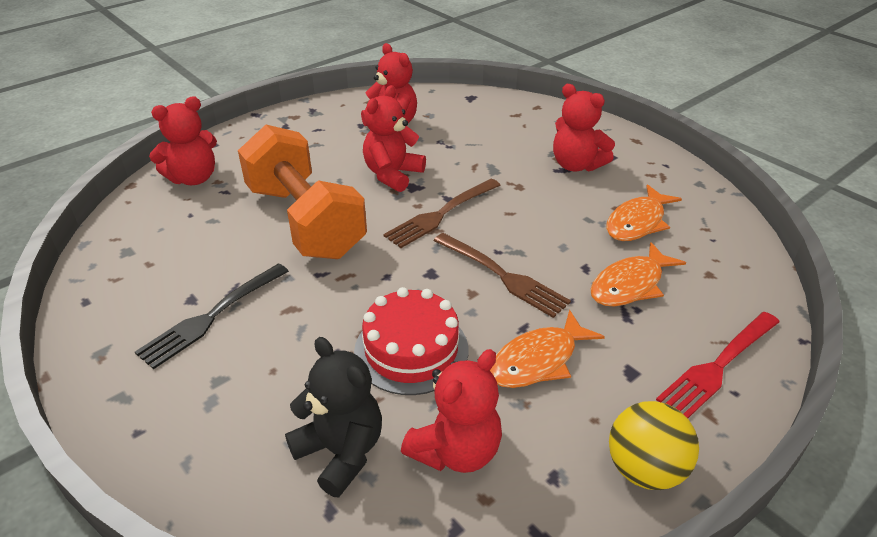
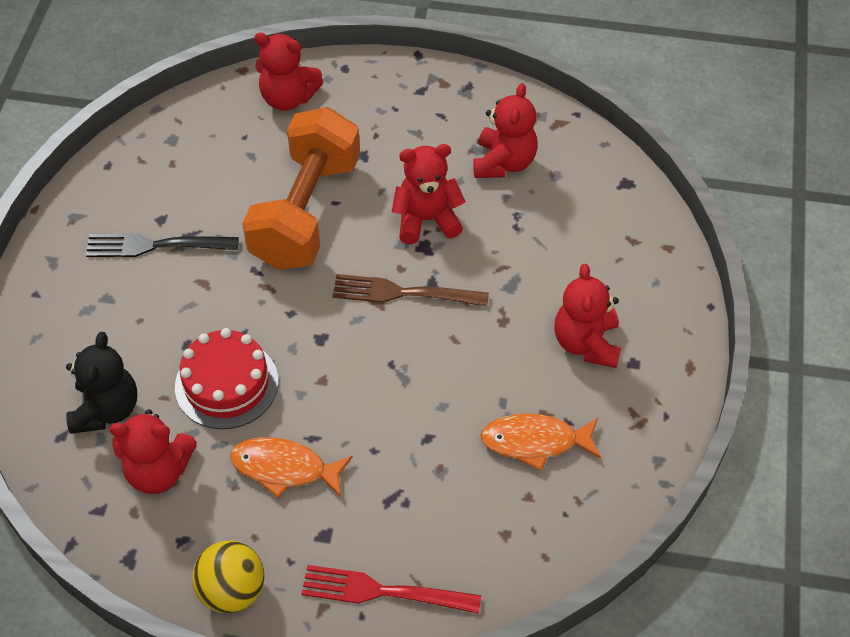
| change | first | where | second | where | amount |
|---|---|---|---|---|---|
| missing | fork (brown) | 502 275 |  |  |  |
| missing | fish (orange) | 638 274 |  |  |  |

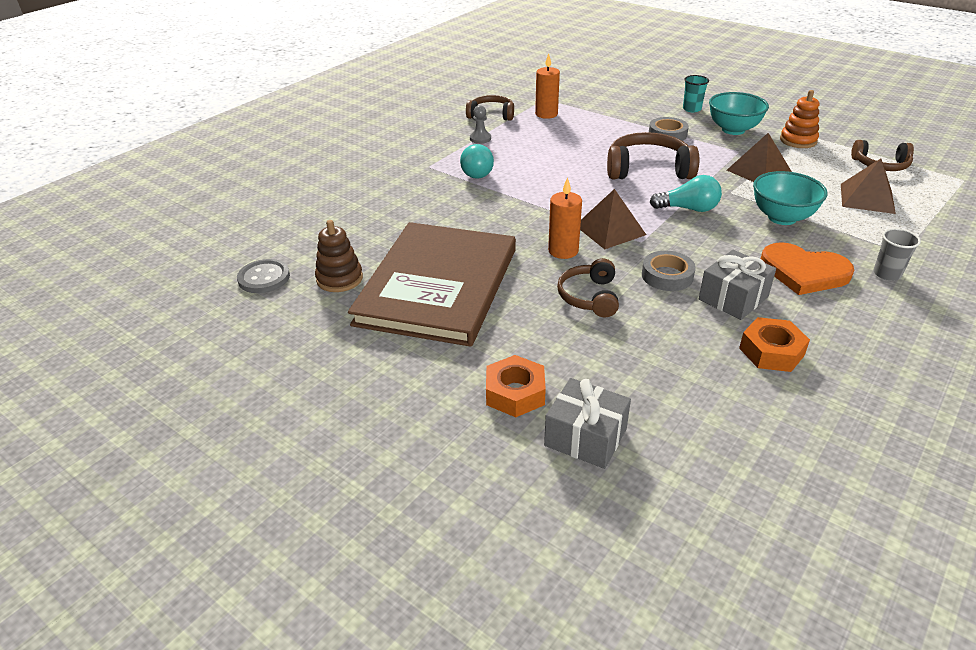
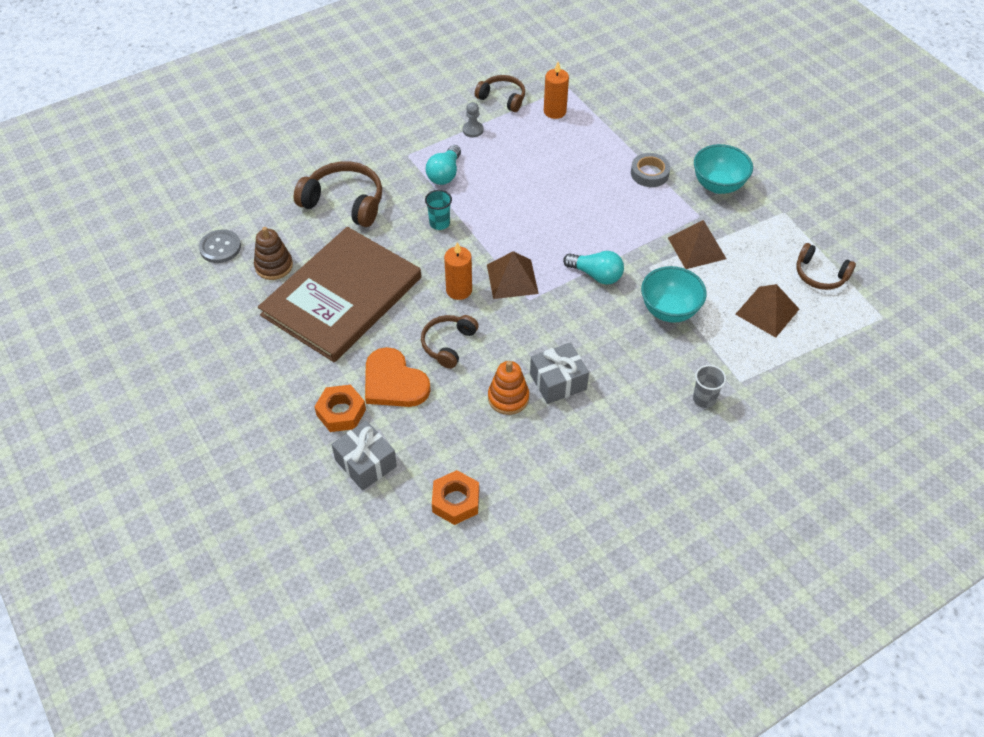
| change | first | where | second | where | amount |
|---|---|---|---|---|---|
| relocated | headphones (brown) | 653 155 |  | 338 194 |  |
| missing | tape (grey) | 669 271 |  |  |  |
| relocated | cup (turquoise) | 696 94 |  | 438 210 |  |
| relocated | nut (orange) | 774 344 |  | 455 497 |  |
| relocated | heart (orange) | 807 268 |  | 398 377 |  |
| relocated | stacking toy (orange) | 799 119 |  | 508 388 |  |

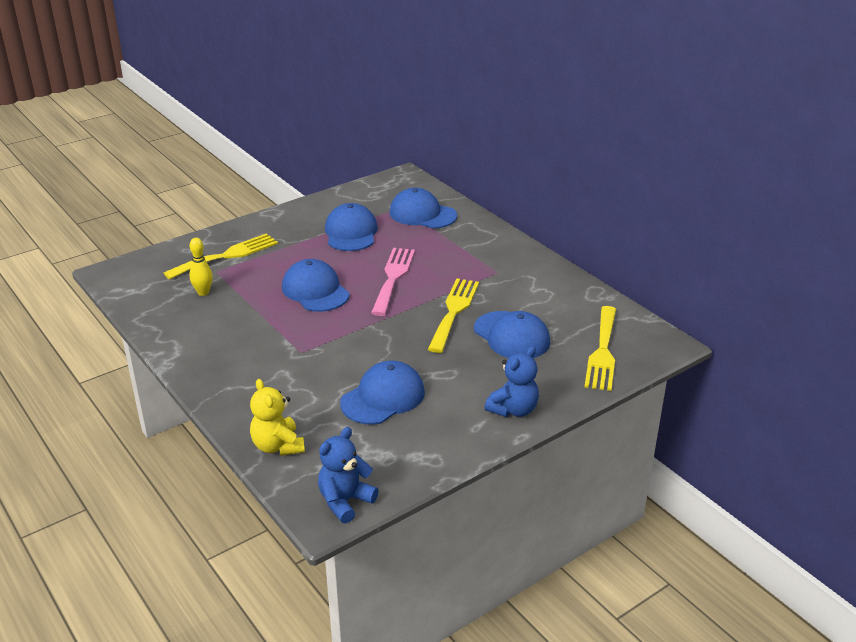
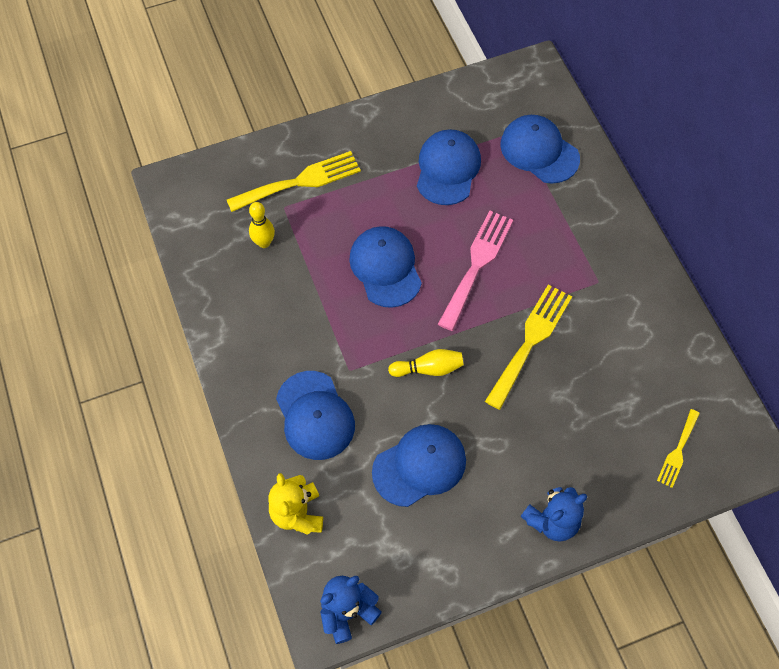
| change | first | where | second | where | amount |
|---|---|---|---|---|---|
| relocated | cap (blue) | 512 334 |  | 315 415 |  |
| size | fork (yellow) | 600 348 |  | 678 448 | x0.56 |
| appeared |  |  | bowling pin (yellow) | 426 363 |  |

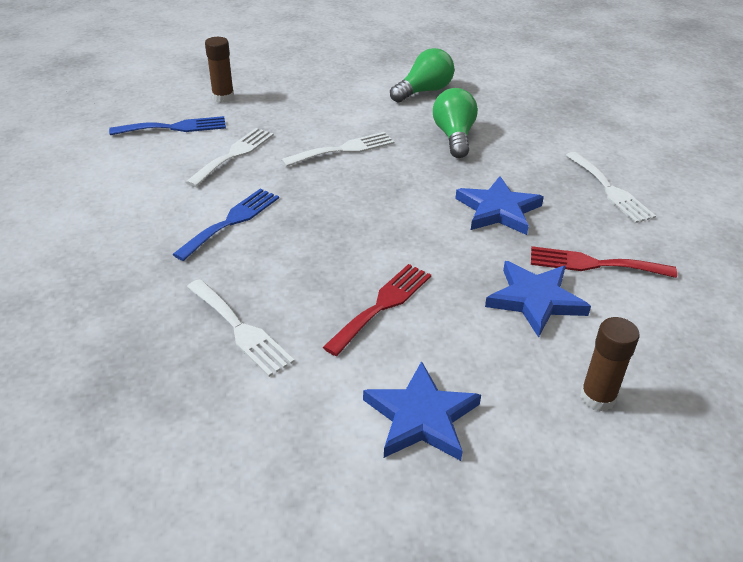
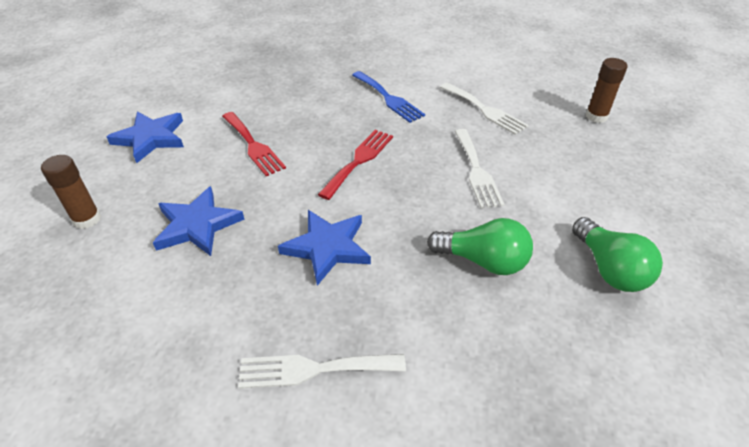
| change | first | where | second | where | amount |
|---|---|---|---|---|---|
| missing | fork (blue) | 167 125 |  |  |  |
| missing | fork (white) | 241 328 |  |  |  |
| relocated | fork (red) | 604 262 |  | 355 165 |  |

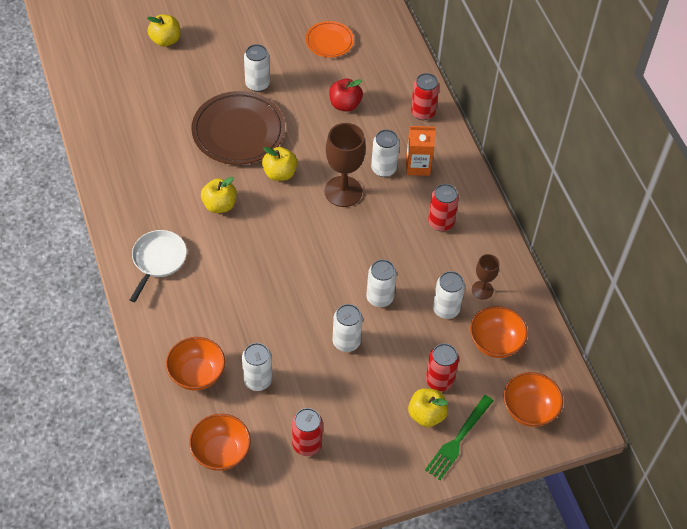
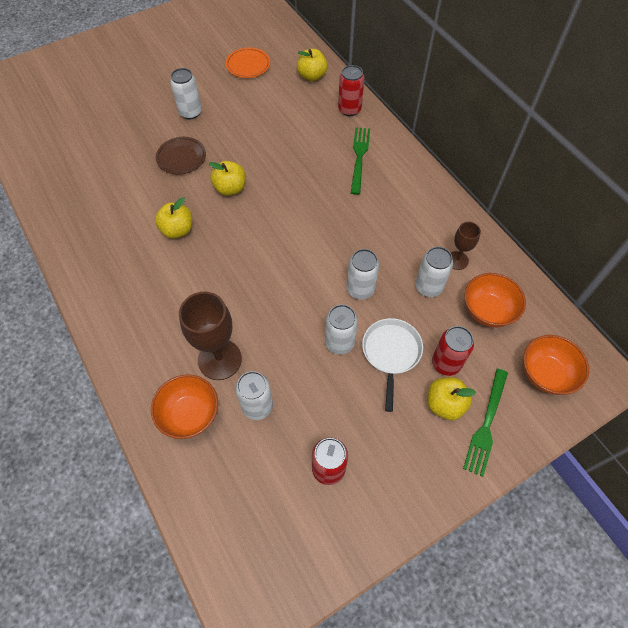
| change | first | where | second | where | amount |
|---|---|---|---|---|---|
| relocated | pan (white) | 158 266 |  | 392 365 |  |
| relocated | apple (yellow) | 163 30 |  | 312 65 |  |
| missing | bowl (orange) | 220 442 |  |  |  |
| size | plate (brown) | 238 128 |  | 181 156 | x0.55 |
| relocated | goblet (brown) | 345 165 |  | 210 335 |  |
| missing | apple (red) | 346 95 |  |  |  |
| missing | can (white) | 385 153 |  |  |  |
| exchanged | carton (orange) | 420 151 | fork (green) | 360 161 |  |
| missing | can (red) | 443 207 |  |  |  |

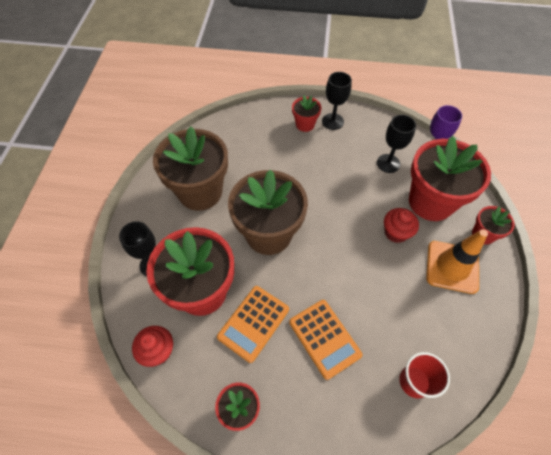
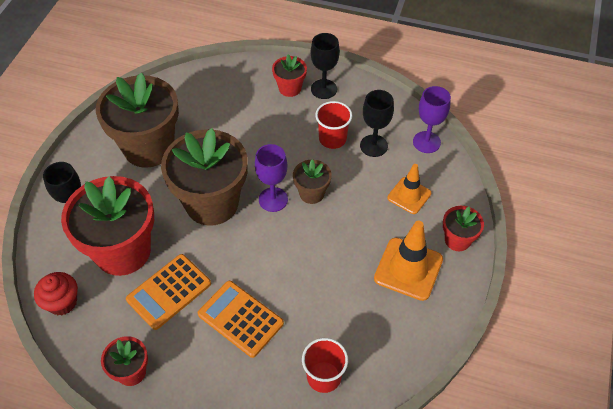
| change | first | where | second | where | amount |
|---|---|---|---|---|---|
| spun | calculator (orange) | 326 340 |  | 241 319 | 150 degrees clockwise |
| missing | cupcake (red) | 401 225 |  |  |  |
| exchanged | flower pot (red) | 450 178 | traffic cone (orange) | 409 189 |  |
| appeared |  |  | goblet (purple) | 271 178 |  |
| appeared |  |  | flower pot (brown) | 312 181 |  |
| appeared |  |  | cup (red) | 333 125 |  |

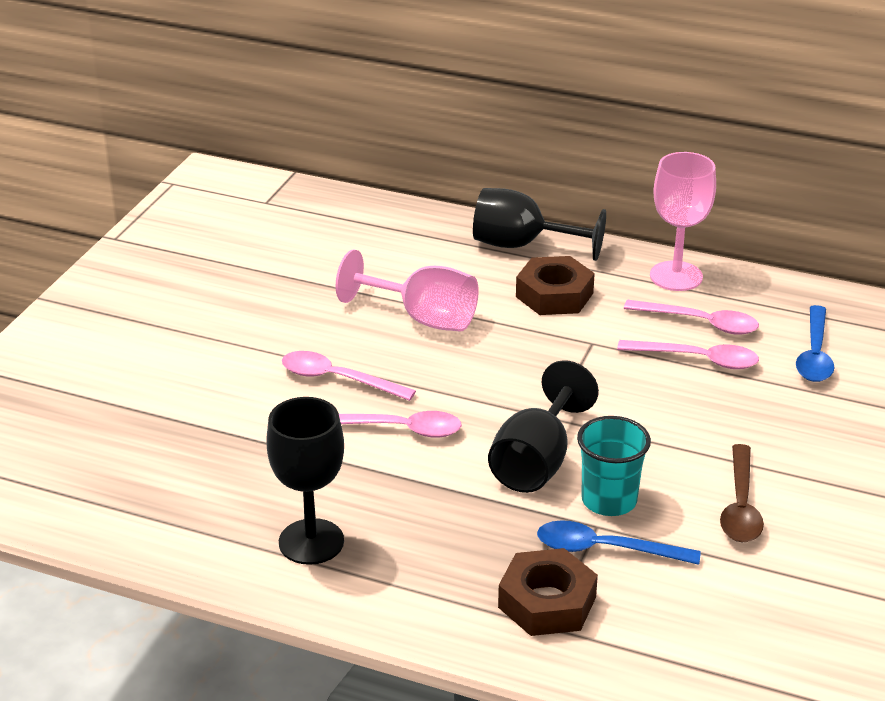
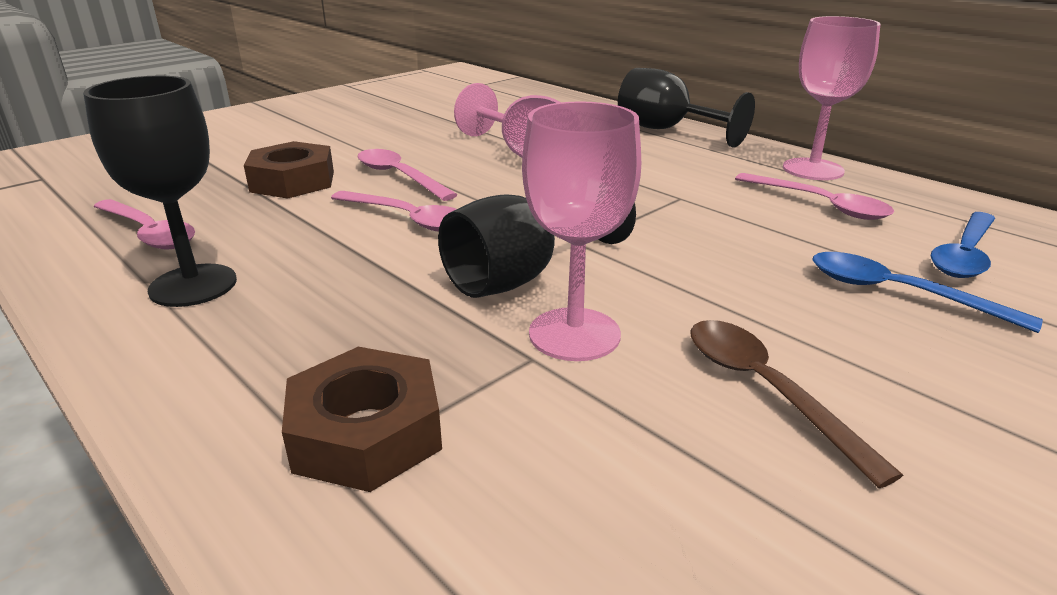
| change | first | where | second | where | amount |
|---|---|---|---|---|---|
| relocated | nut (brown) | 555 285 |  | 289 170 |  |
| relocated | spoon (blue) | 619 542 |  | 928 292 |  |
| exchanged | cup (turquoise) | 614 466 | goblet (pink) | 581 231 |  |
| relocated | spoon (pink) | 688 354 |  | 144 224 |  |
| spun | spoon (brown) | 742 493 |  | 796 404 | 120 degrees clockwise |

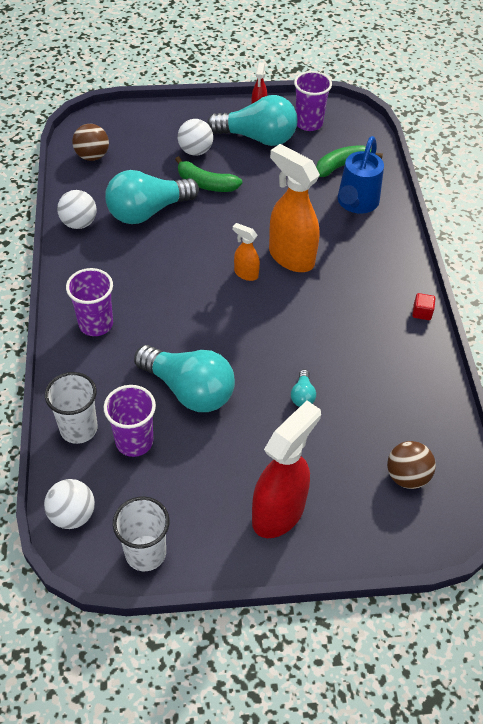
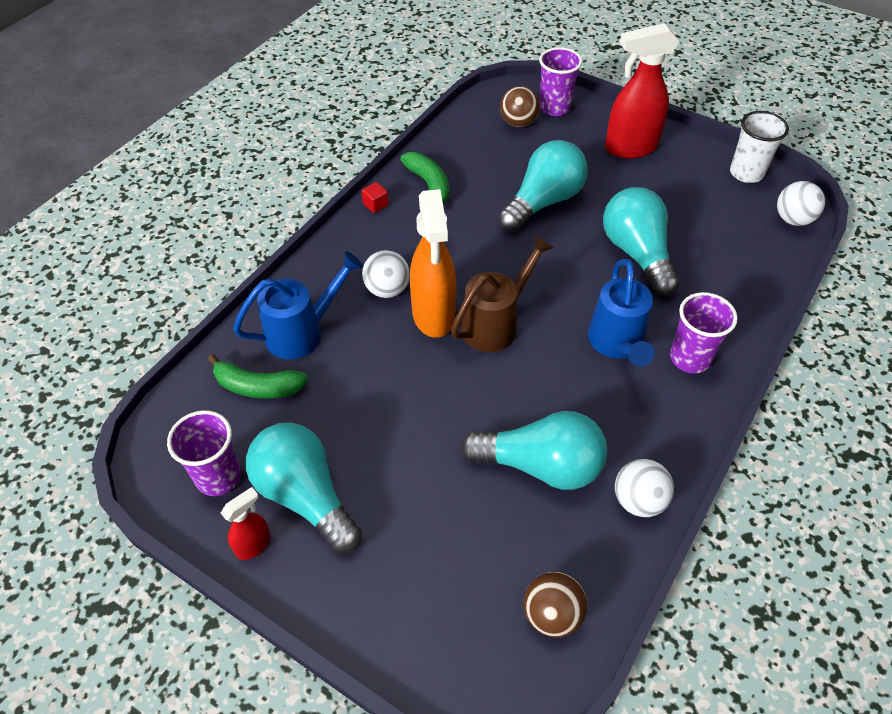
| change | first | where | second | where | amount |
|---|---|---|---|---|---|
| missing | cup (white) | 71 408 |  |  |  |
| relocated | cup (purple) | 130 421 |  | 560 81 |  |
| relocated | banana (green) | 208 174 |  | 425 177 |  |
| relocated | ball (white) | 195 137 |  | 386 274 |  |
| exchanged | spray bottle (orange) | 246 252 | watering can (brown) | 502 293 |  |
| size | light bulb (turquoise) | 303 388 |  | 543 186 | x2.41 |
| appeared |  |  | watering can (blue) | 621 313 |  |

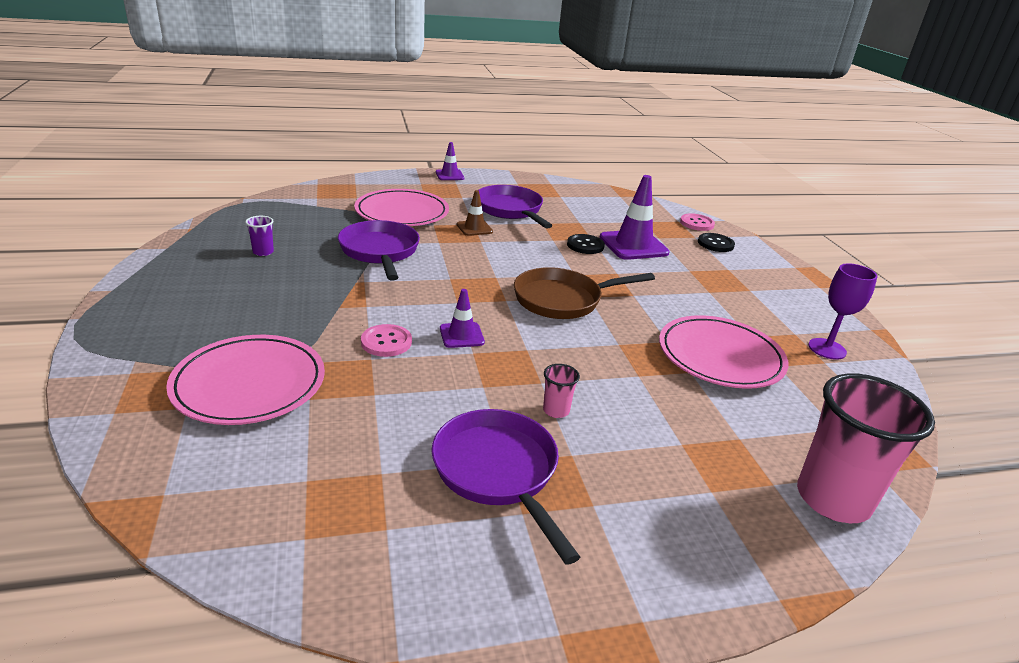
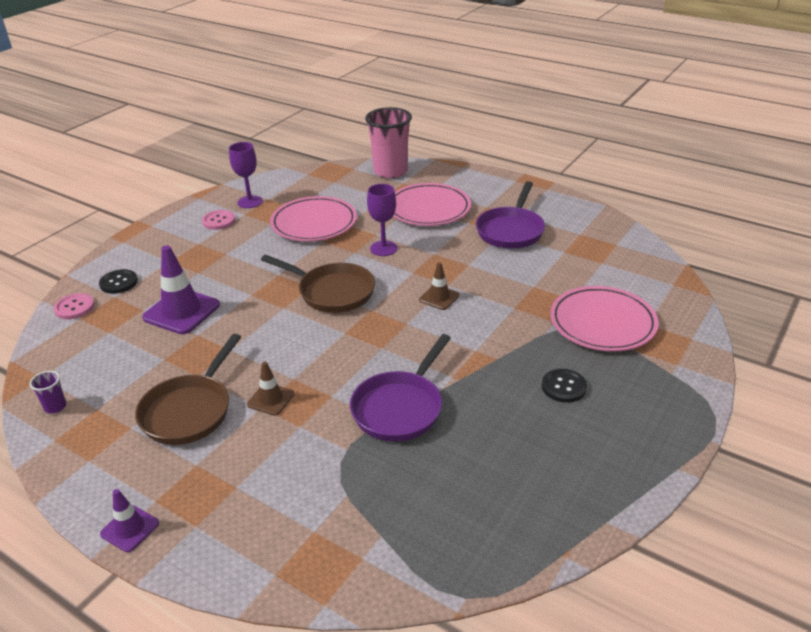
| change | first | where | second | where | amount |
|---|---|---|---|---|---|
| relocated | cup (purple) | 259 236 |  | 48 392 |  |
| relocated | plate (pink) | 401 207 |  | 432 204 |  |
| relocated | button (pink) | 386 340 |  | 219 220 |  |
| colour | traffic cone (purple) | 462 318 | traffic cone (brown) | 439 286 |  |
| colour | pan (purple) | 515 207 | pan (brown) | 188 389 |  |
| missing | cup (pink) | 561 391 |  |  |  |
| relocated | button (black) | 586 244 |  | 564 386 |  |
| appeared |  |  | goblet (purple) | 382 220 |  |

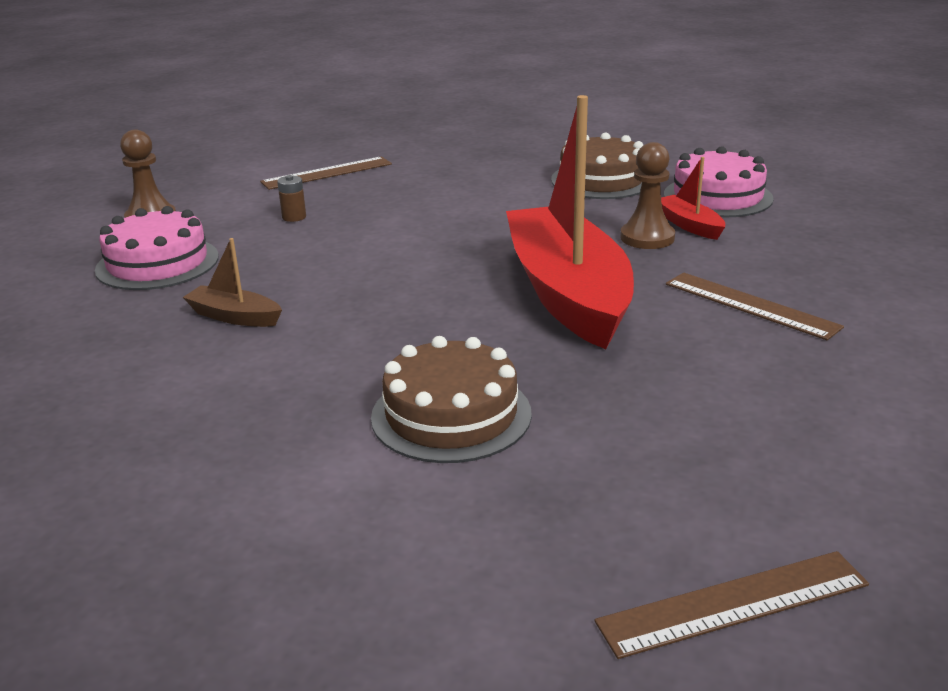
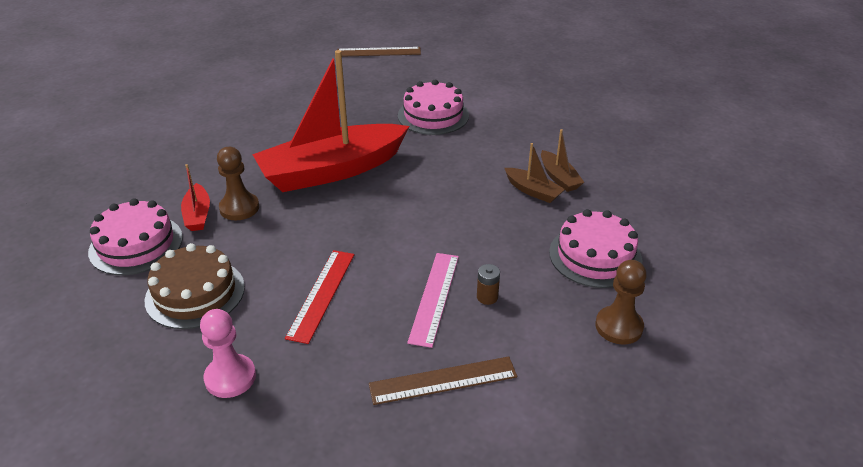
| change | first | where | second | where | amount |
|---|---|---|---|---|---|
| colour | cake (brown) | 451 399 | cake (pink) | 433 107 |  |
| spun | boat (red) | 570 222 |  | 330 121 | 60 degrees clockwise |
| missing | ruler (brown) | 755 306 |  |  |  |
| appeared |  |  | pawn (pink) | 228 353 |  |
| appeared |  |  | ruler (red) | 319 297 |  |
| appeared |  |  | ruler (pink) | 433 300 |  |
| appeared |  |  | boat (brown) | 562 160 |  |

